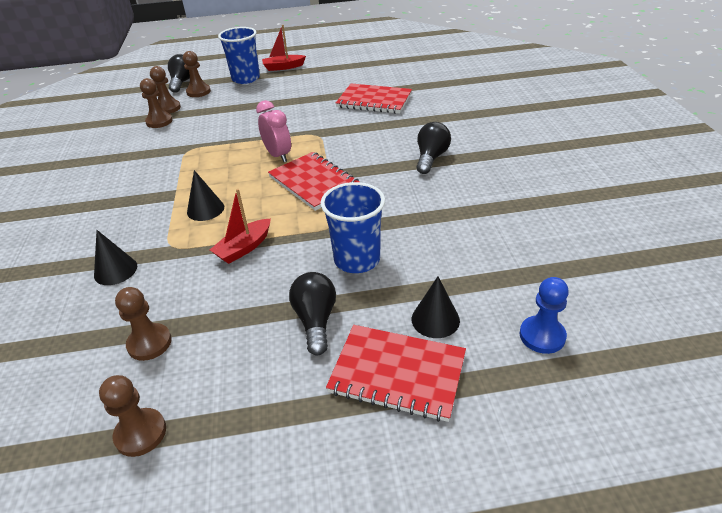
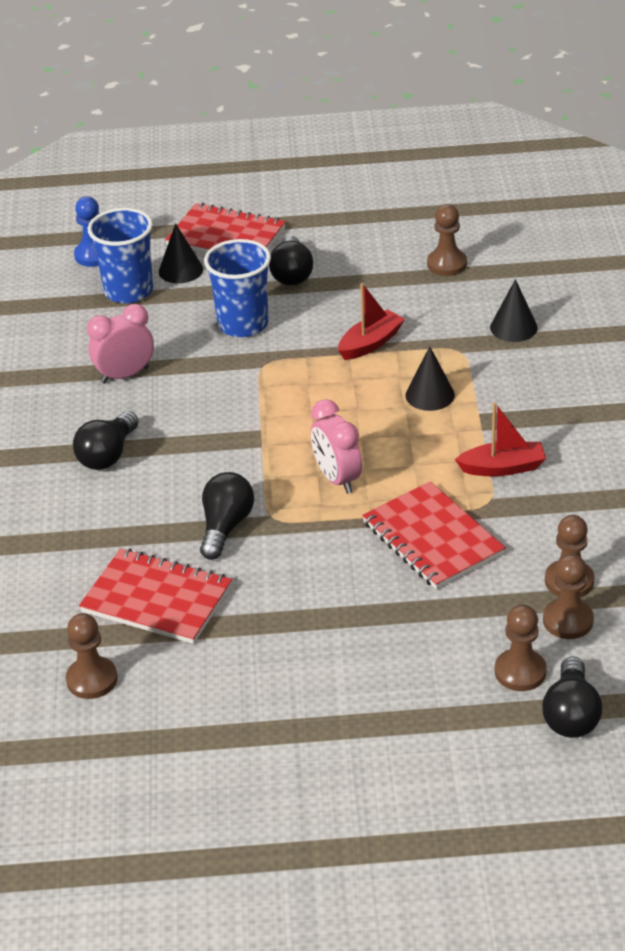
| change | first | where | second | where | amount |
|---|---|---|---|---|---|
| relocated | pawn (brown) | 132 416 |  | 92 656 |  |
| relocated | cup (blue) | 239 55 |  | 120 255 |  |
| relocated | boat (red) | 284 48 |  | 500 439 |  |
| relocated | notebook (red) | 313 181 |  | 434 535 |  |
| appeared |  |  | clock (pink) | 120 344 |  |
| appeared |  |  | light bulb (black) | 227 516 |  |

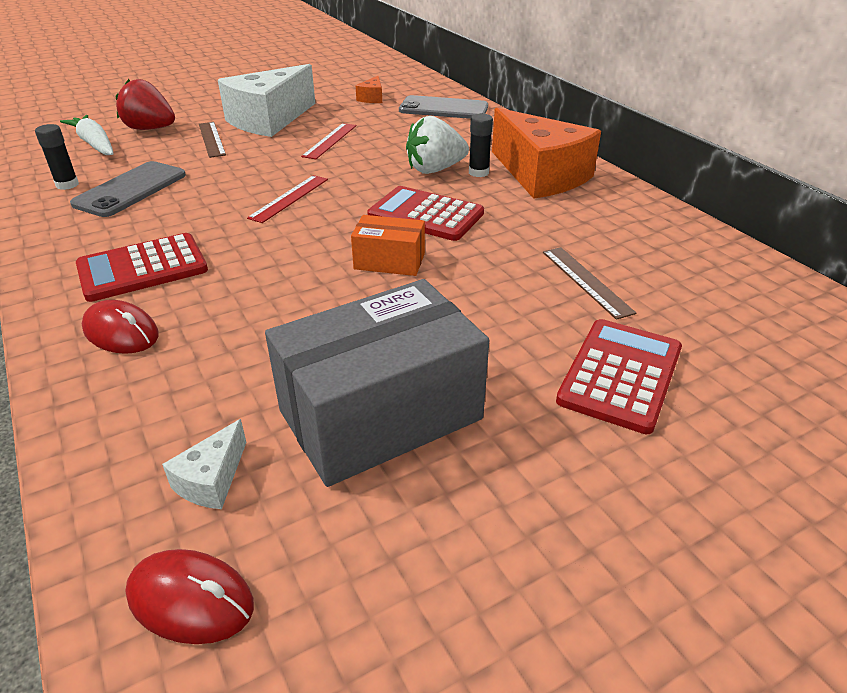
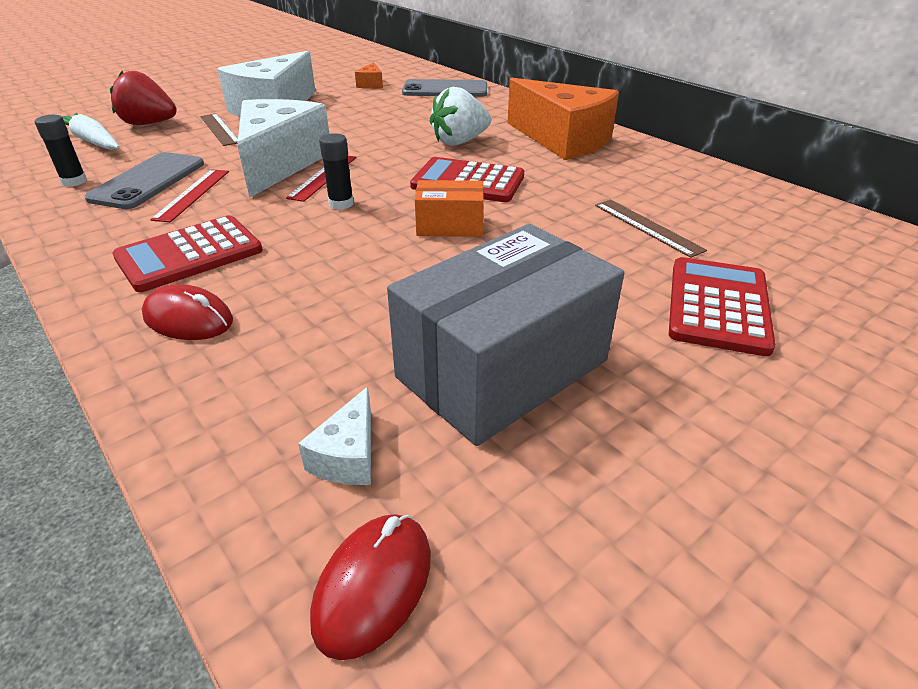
| change | first | where | second | where | amount |
|---|---|---|---|---|---|
| spun | mouse (red) | 189 596 |  | 370 587 | 75 degrees counterclockwise |
| relocated | ruler (red) | 328 141 |  | 189 195 |  |
| relocated | glue stick (black) | 481 145 |  | 336 171 |  |
| appeared |  |  | cheese (white) | 283 148 |  |

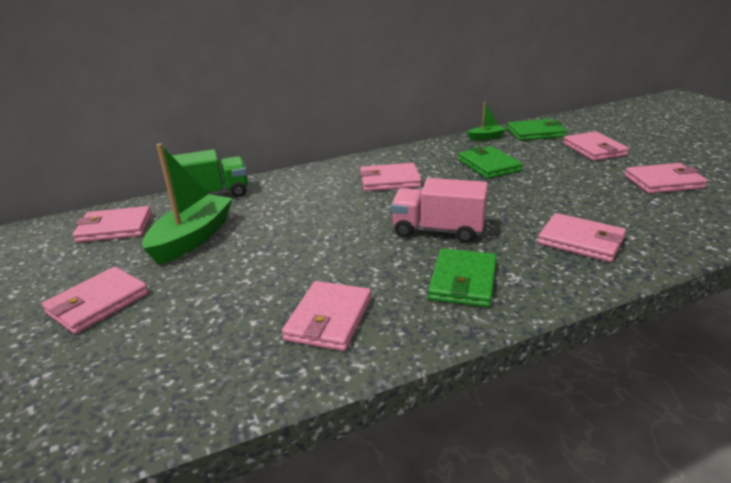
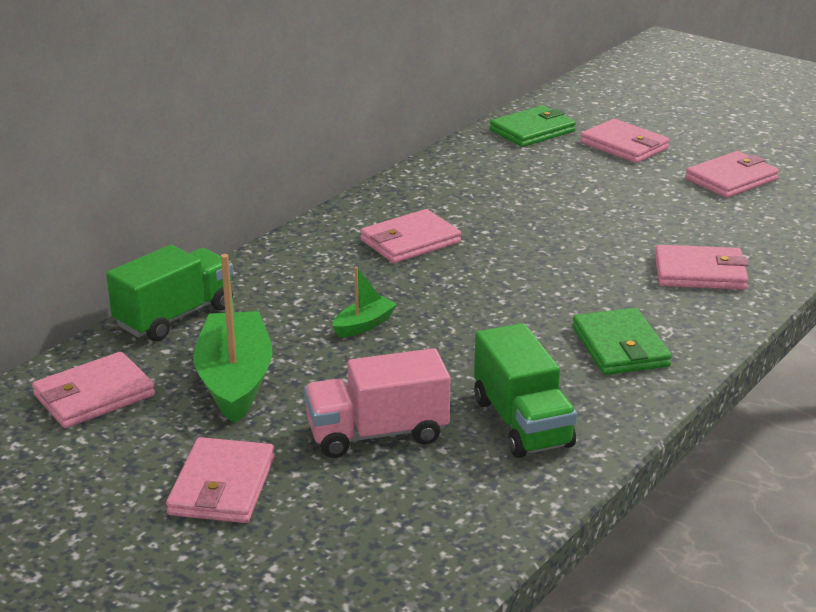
| change | first | where | second | where | amount |
|---|---|---|---|---|---|
| exchanged | wallet (pink) | 326 316 | truck (green) | 525 390 |  |
| relocated | truck (pink) | 439 210 |  | 377 403 |  |
| missing | wallet (green) | 490 162 |  |  |  |
| relocated | boat (green) | 486 121 |  | 364 302 |  |

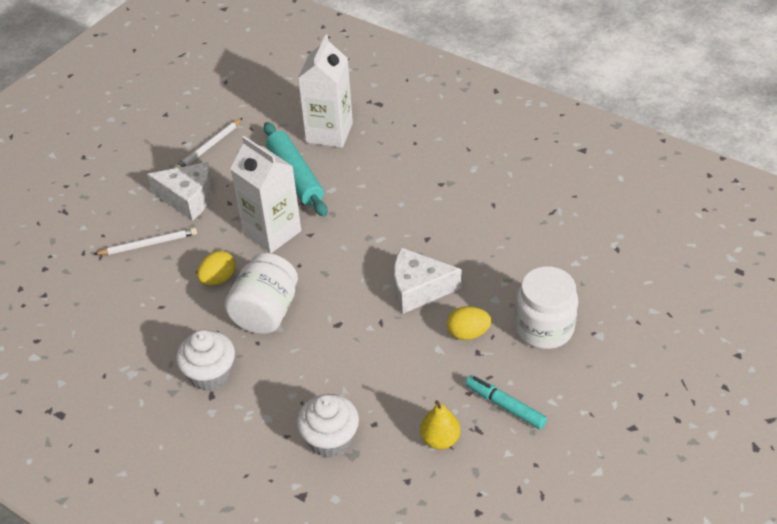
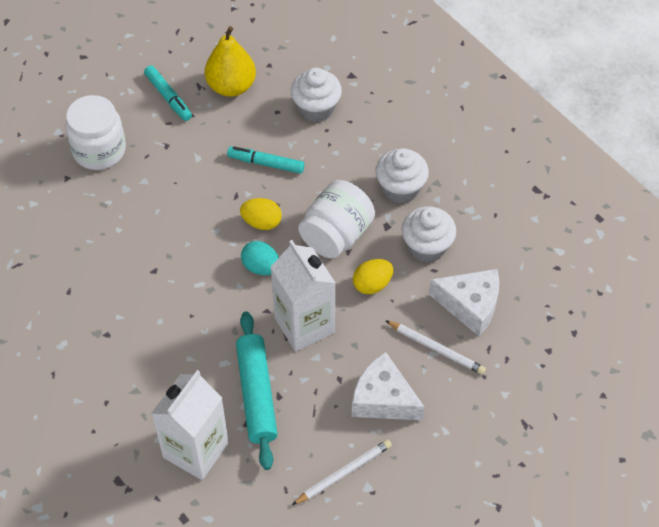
| change | first | where | second | where | amount |
|---|---|---|---|---|---|
| spun | pencil (white) | 145 241 |  | 435 347 | 150 degrees counterclockwise |
| relocated | cheese (white) | 428 280 |  | 464 302 |  |
| size | pear (yellow) | 440 424 |  | 230 61 | x1.55 |
| relocated | egg (yellow) | 469 323 |  | 261 214 |  |
| appeared |  |  | marker (turquoise) | 265 160 |  |
| appeared |  |  | egg (turquoise) | 260 258 |  |
| appeared |  |  | cupcake (white) | 428 234 |  |

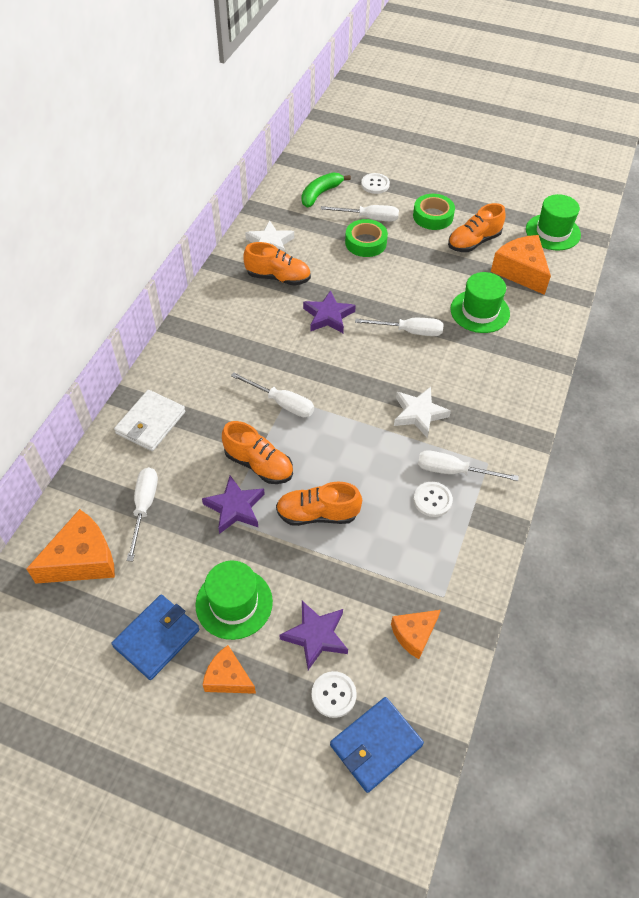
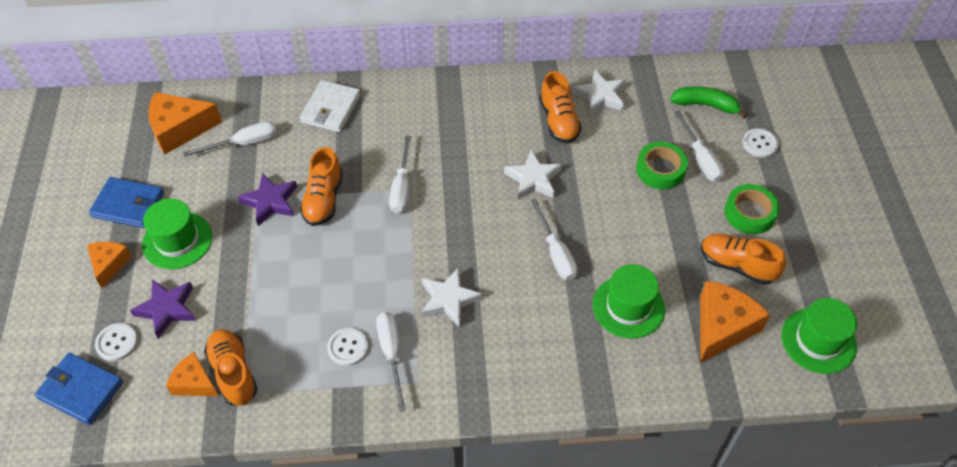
| change | first | where | second | where | amount |
|---|---|---|---|---|---|
| spun | cheese (orange) | 70 546 |  | 185 123 | 135 degrees clockwise |
| spun | wallet (white) | 149 420 |  | 330 106 | 75 degrees counterclockwise |
| relocated | shoe (orange) | 319 504 |  | 230 367 |  |
| colour | star (purple) | 329 311 | star (white) | 533 175 |  |

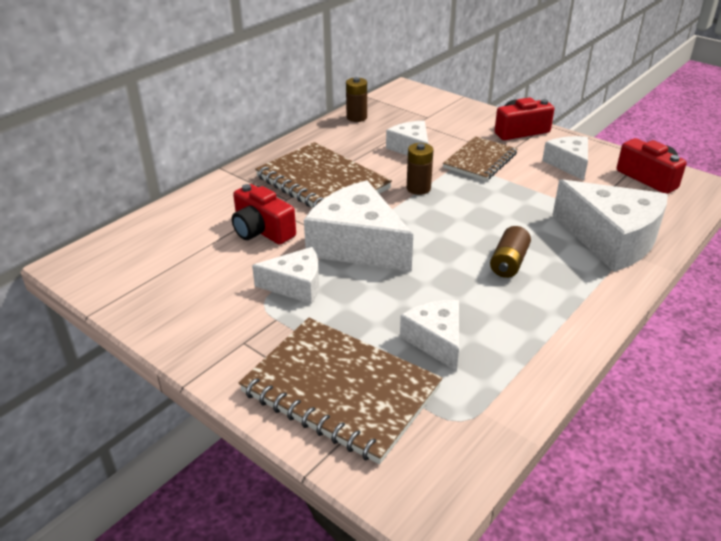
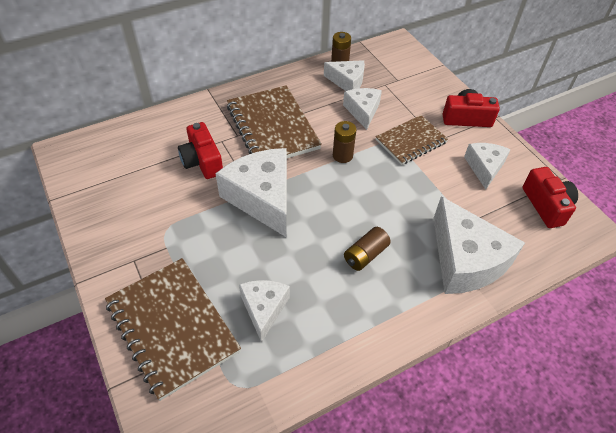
| change | first | where | second | where | amount |
|---|---|---|---|---|---|
| relocated | cheese (white) | 285 275 |  | 344 75 |  |

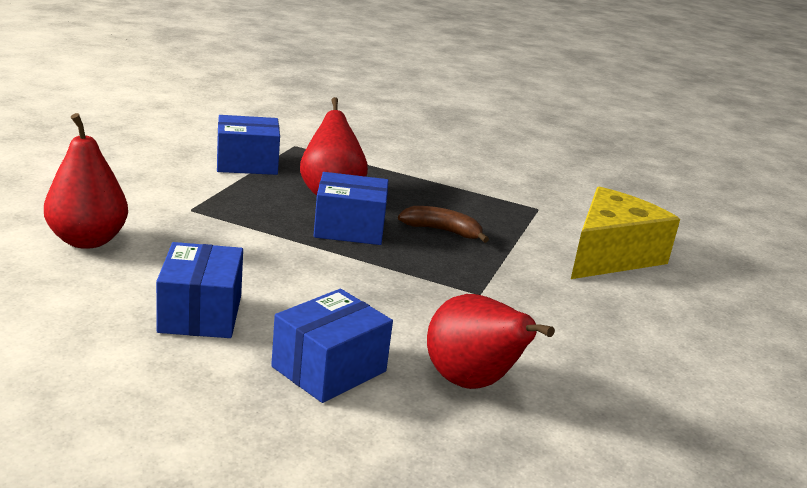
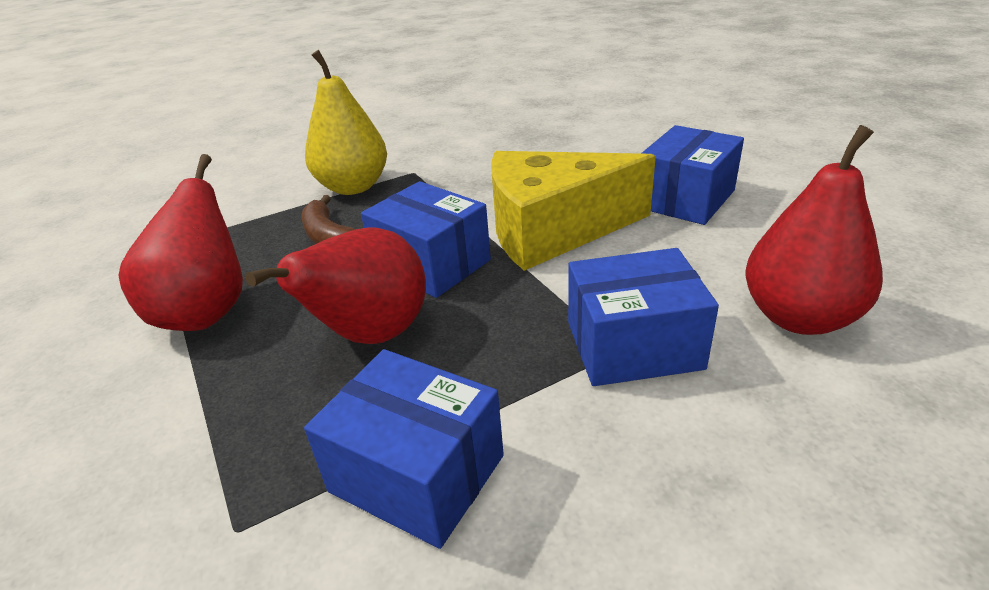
| change | first | where | second | where | amount |
|---|---|---|---|---|---|
| relocated | box (blue) | 332 346 |  | 643 317 |  |
| relocated | pear (red) | 491 341 |  | 180 242 |  |
| relocated | cheese (yellow) | 625 232 |  | 573 211 |  |
| appeared |  |  | pear (yellow) | 346 122 |  |

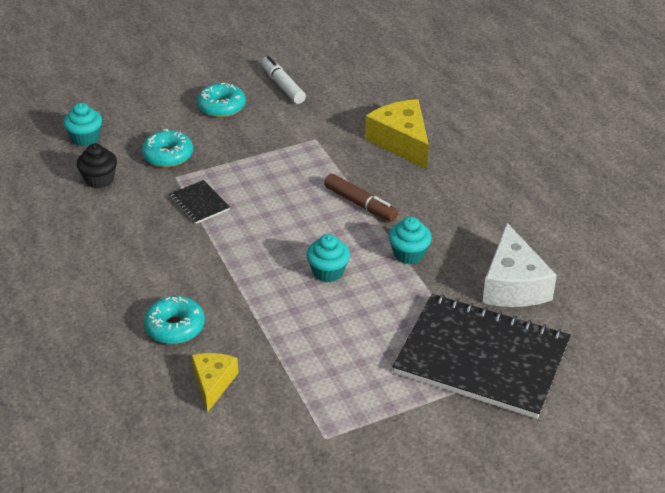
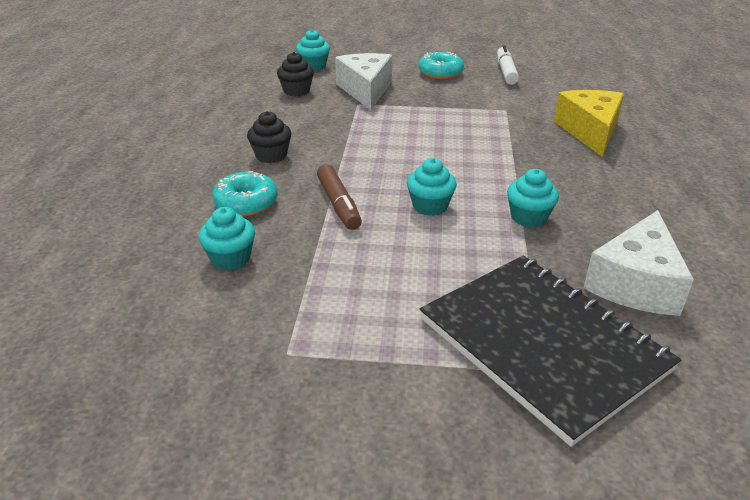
| change | first | where | second | where | amount |
|---|---|---|---|---|---|
| exchanged | donut (turquoise) | 167 148 | cheese (white) | 363 81 |  |
| missing | notebook (black) | 199 202 |  |  |  |
| exchanged | cheese (yellow) | 215 382 | cupcake (turquoise) | 227 238 |  |
| relocated | marker (brown) | 361 197 |  | 339 197 |  |
| appeared |  |  | cupcake (black) | 269 137 |  |

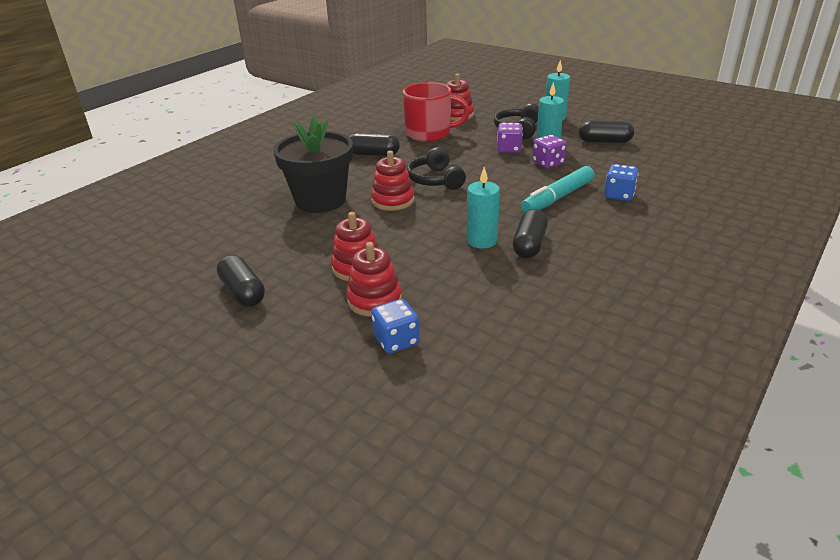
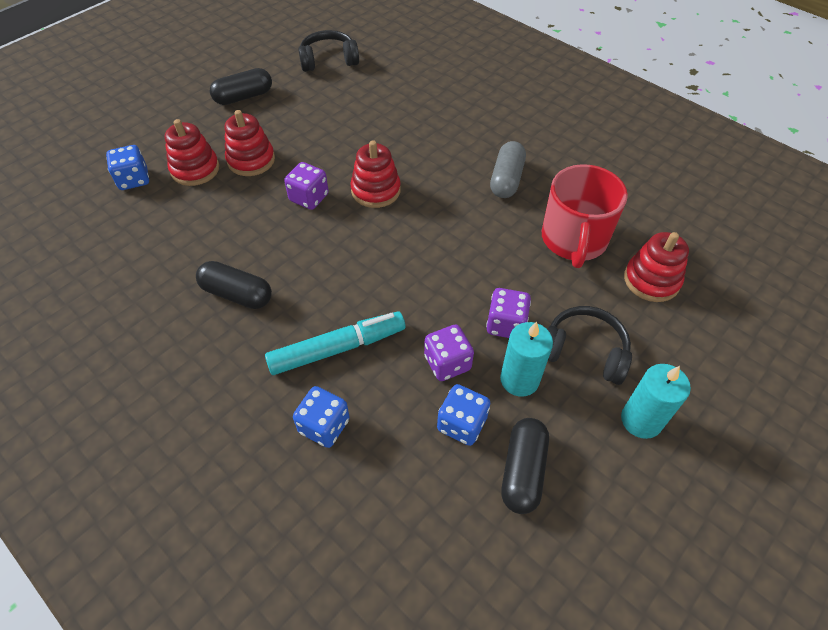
| change | first | where | second | where | amount |
|---|---|---|---|---|---|
| missing | flower pot (black) | 313 164 |  |  |  |
| colour | capsule (black) | 374 144 | capsule (grey) | 508 169 |  |
| relocated | headphones (black) | 436 168 |  | 328 51 |  |
| missing | candle (turquoise) | 483 208 |  |  |  |
| spun | marker (turquoise) | 557 189 |  | 335 343 | 105 degrees clockwise |
| appeared |  |  | dice (purple) | 306 186 |  |
| appeared |  |  | dice (blue) | 463 415 |  |

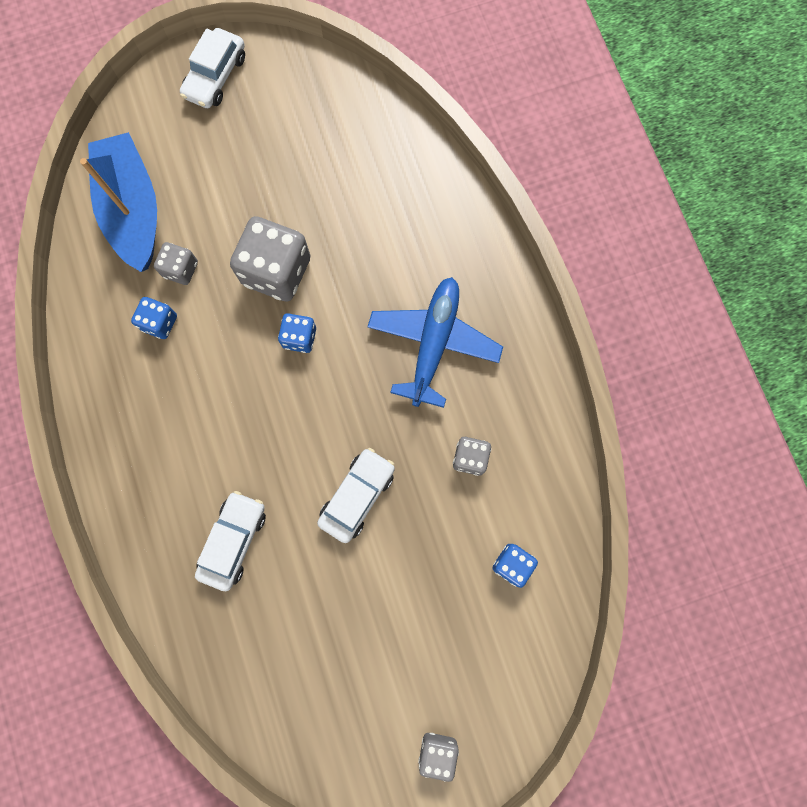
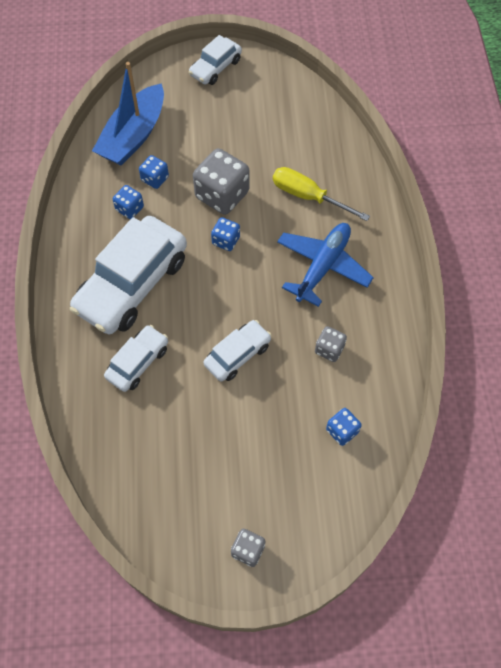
| change | first | where | second | where | amount |
|---|---|---|---|---|---|
| spun | boat (blue) | 118 202 |  | 128 114 | 150 degrees counterclockwise |
| colour | dice (grey) | 176 263 | dice (blue) | 154 172 |  |
| appeared |  |  | car (white) | 128 275 |  |
| appeared |  |  | screwdriver (yellow) | 321 194 |  |

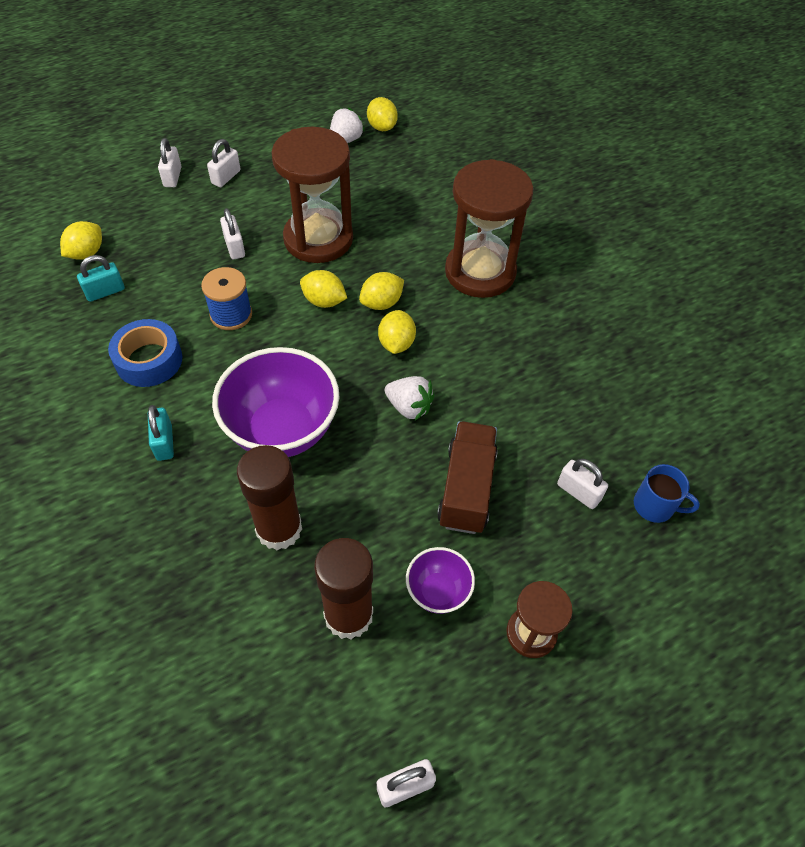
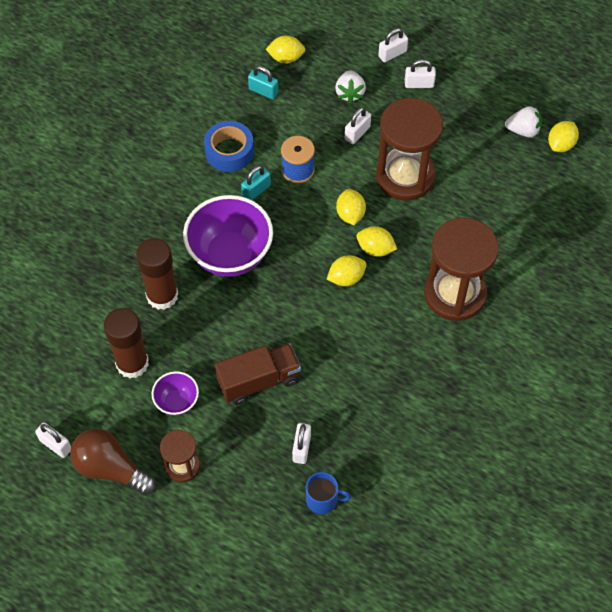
| change | first | where | second | where | amount |
|---|---|---|---|---|---|
| relocated | padlock (turquoise) | 161 433 |  | 256 183 |  |
| relocated | strawberry (white) | 409 398 |  | 350 87 |  |
| spun | mug (blue) | 667 493 |  | 328 493 | 75 degrees counterclockwise |
| appeared |  |  | light bulb (brown) | 113 462 |  |

